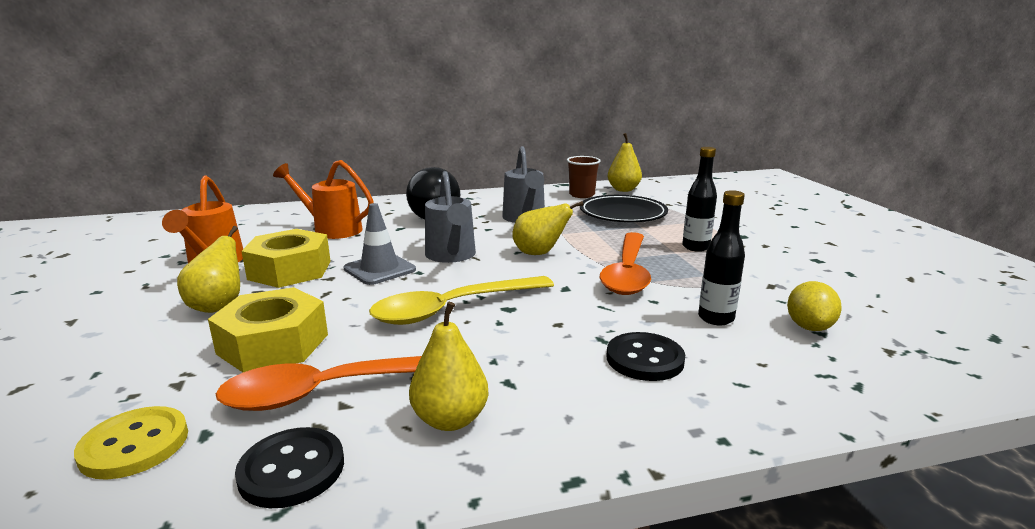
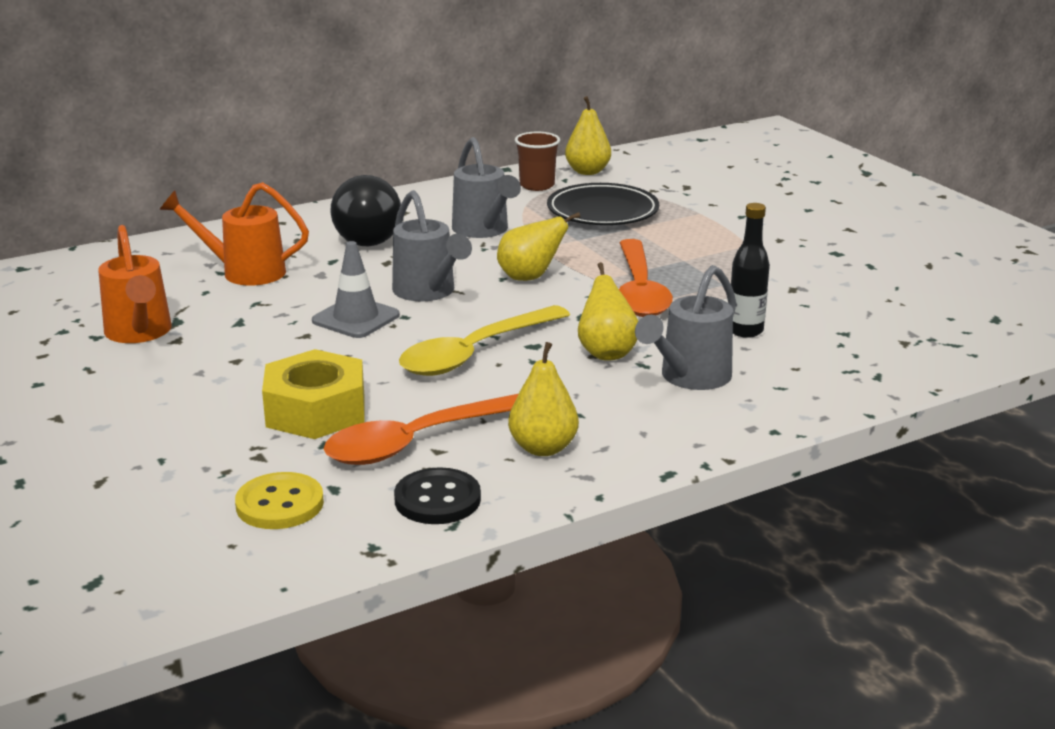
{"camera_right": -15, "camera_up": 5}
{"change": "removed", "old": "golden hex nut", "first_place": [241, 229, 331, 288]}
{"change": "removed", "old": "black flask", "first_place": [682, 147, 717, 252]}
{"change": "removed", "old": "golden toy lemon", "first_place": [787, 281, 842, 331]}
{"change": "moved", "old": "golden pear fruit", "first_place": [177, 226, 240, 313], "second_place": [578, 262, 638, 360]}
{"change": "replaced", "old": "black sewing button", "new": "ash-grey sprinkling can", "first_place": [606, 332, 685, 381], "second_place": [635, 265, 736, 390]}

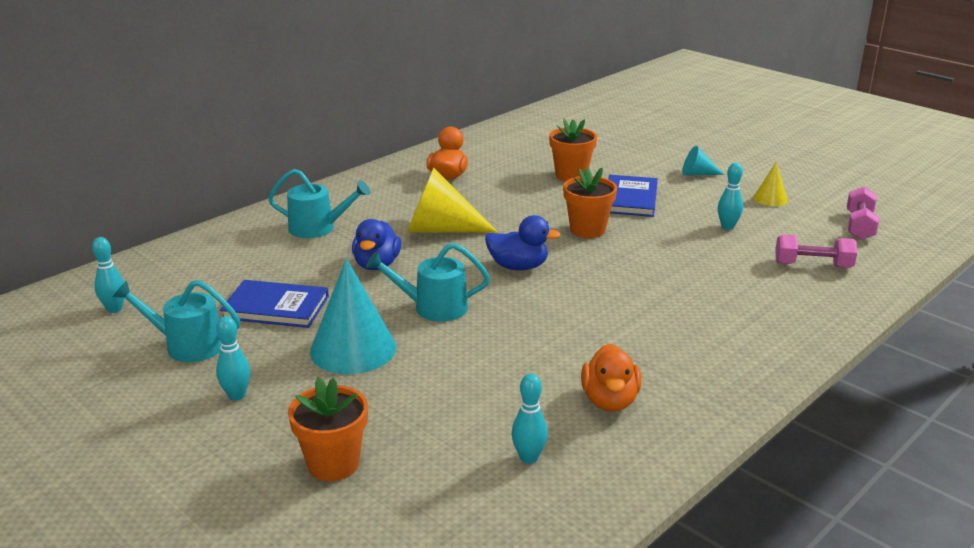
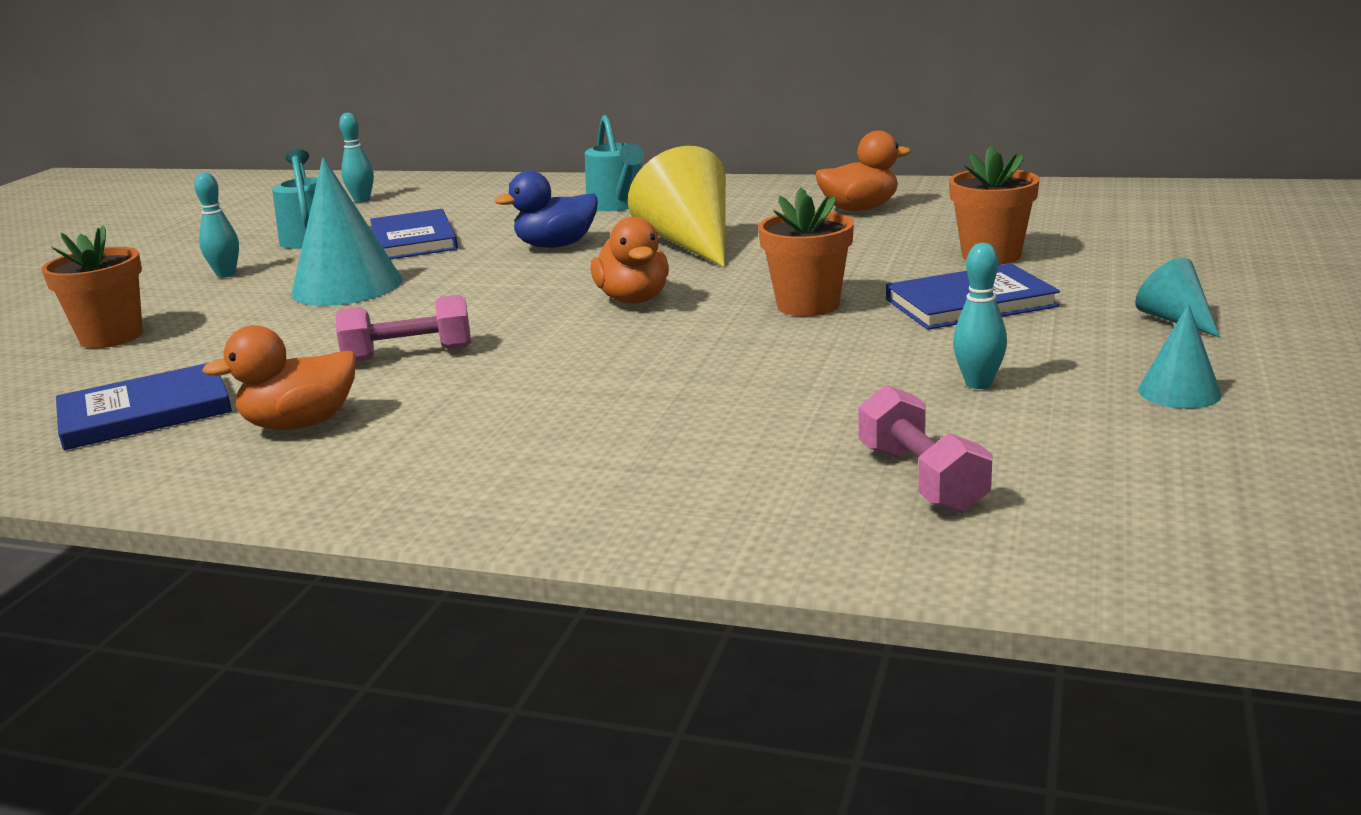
{"camera_right": 65, "camera_up": -5}
{"change": "removed", "old": "aqua sprinkling can", "first_place": [366, 243, 490, 322]}
{"change": "moved", "old": "rosy free weight", "first_place": [847, 187, 879, 240], "second_place": [336, 295, 471, 361]}
{"change": "replaced", "old": "aqua bowling pin", "new": "royal blue hardback", "first_place": [511, 374, 548, 464], "second_place": [56, 363, 232, 450]}
{"change": "recoloured", "old": "royal blue rubber duck", "new": "orange-coloured rubber duck", "first_place": [485, 215, 561, 270], "second_place": [591, 217, 669, 304]}
{"change": "recoloured", "old": "golden cone", "new": "aqua cone", "first_place": [753, 162, 788, 206], "second_place": [1138, 304, 1222, 409]}

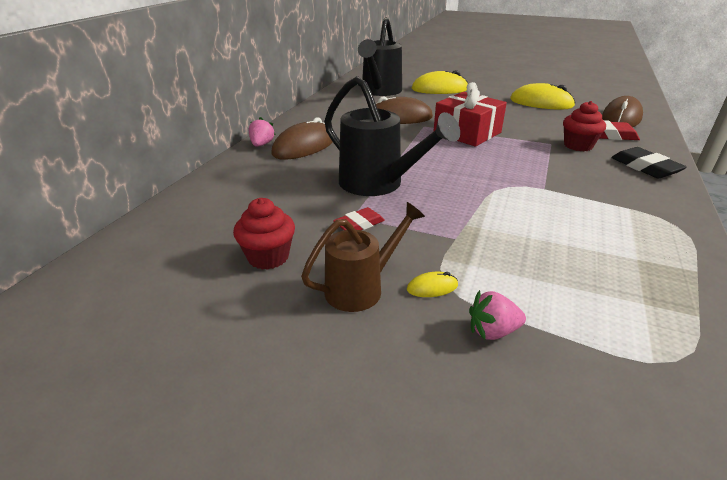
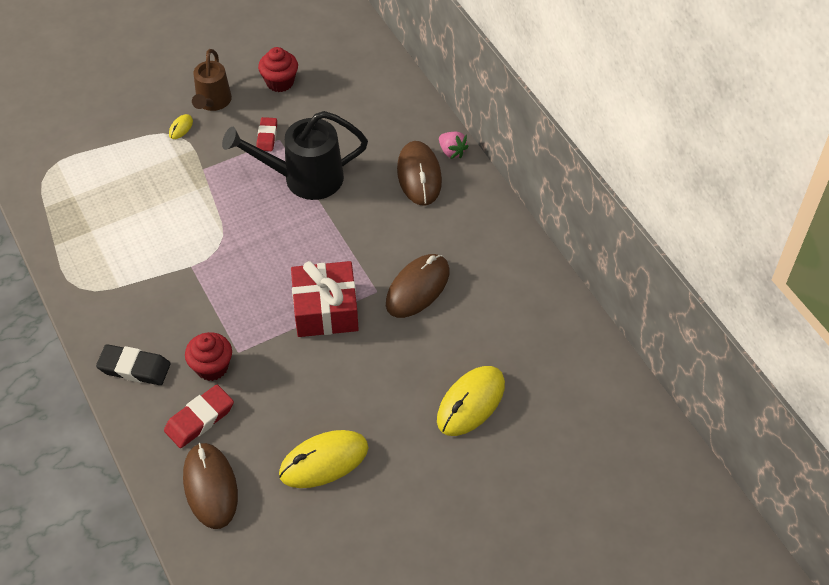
{"camera_right": 130, "camera_up": 20}
{"change": "removed", "old": "black sprinkling can", "first_place": [358, 17, 402, 96]}
{"change": "removed", "old": "rosy berry", "first_place": [469, 290, 526, 340]}

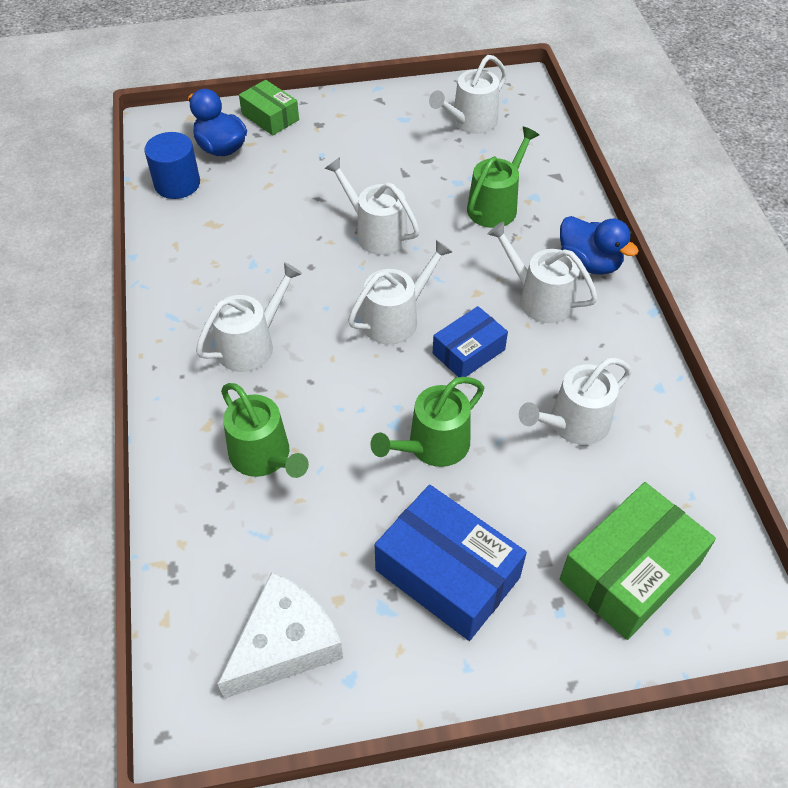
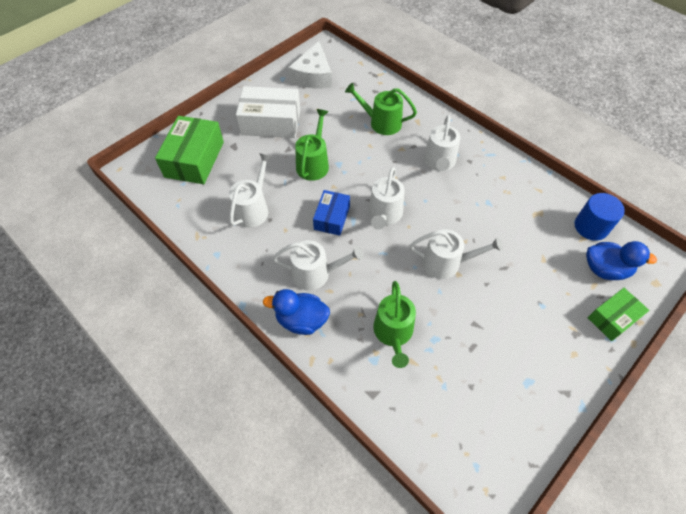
{"camera_right": 145, "camera_up": 5}
{"change": "removed", "old": "white sprinkling can", "first_place": [429, 55, 507, 134]}
{"change": "recoloured", "old": "royal blue parcel", "new": "white parcel", "first_place": [375, 485, 527, 641], "second_place": [236, 86, 300, 138]}
{"change": "turned", "old": "emerald parcel", "first_place": [239, 80, 299, 136], "second_place": [588, 288, 649, 341], "degrees": -45}

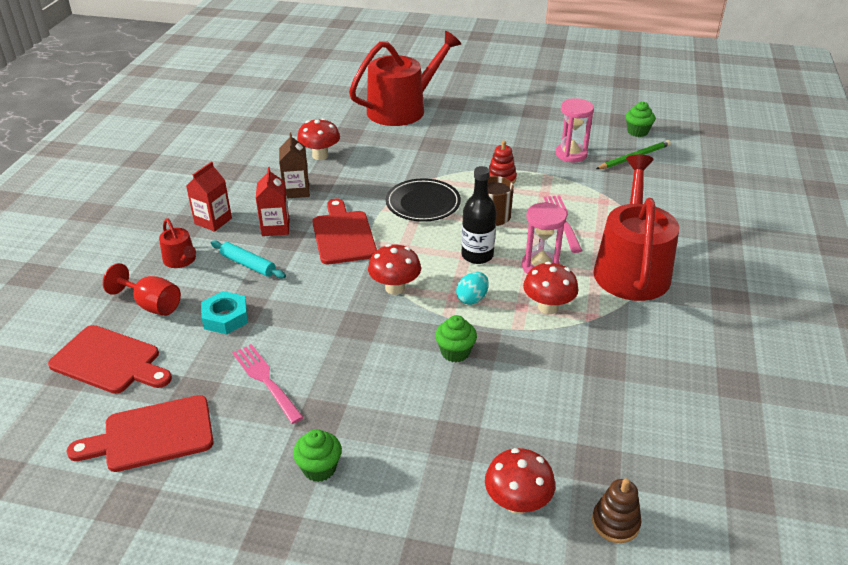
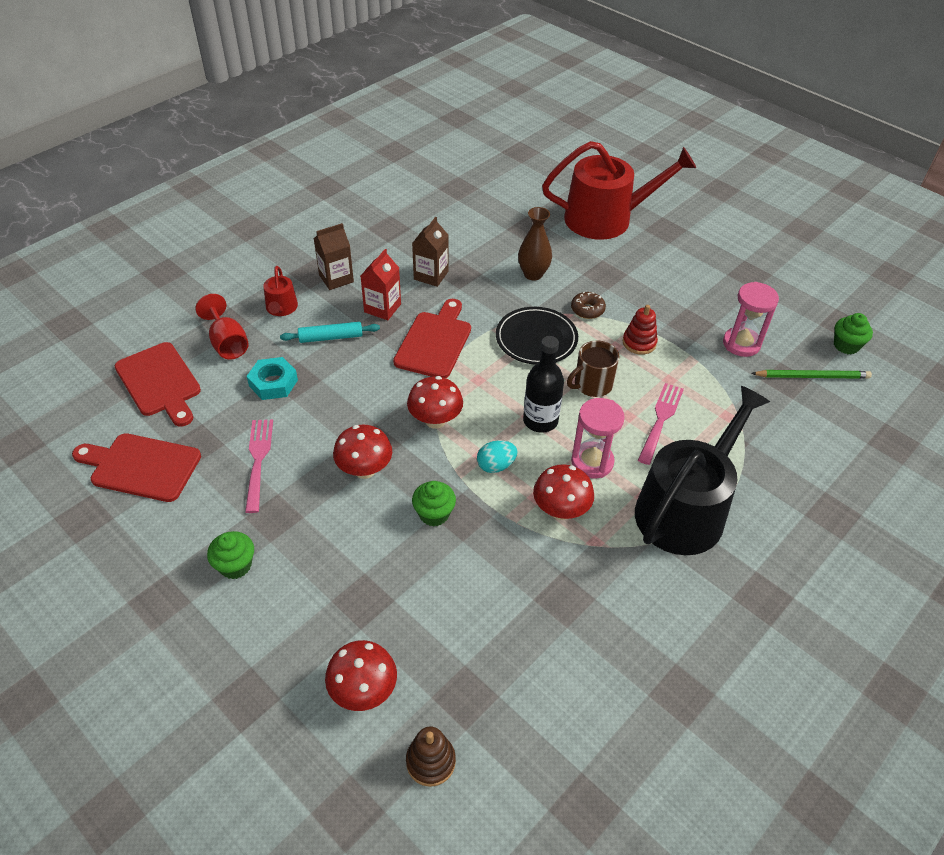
{"camera_right": 30, "camera_up": 10}
{"change": "added", "new": "brown vase", "second_place": [518, 207, 552, 281]}
{"change": "added", "new": "brown doughnut", "second_place": [571, 292, 606, 319]}
{"change": "moved", "old": "red fungus", "first_place": [297, 118, 340, 160], "second_place": [333, 425, 392, 479]}
{"change": "recoloured", "old": "red juice carton", "new": "brown juice carton", "first_place": [186, 162, 232, 232], "second_place": [314, 223, 354, 290]}
{"change": "recoloured", "old": "red sprinkling can", "new": "black sprinkling can", "first_place": [593, 154, 679, 301], "second_place": [635, 386, 770, 555]}
{"change": "turned", "old": "aqua dough roller", "first_place": [211, 240, 286, 279], "second_place": [280, 322, 380, 343], "degrees": -75}

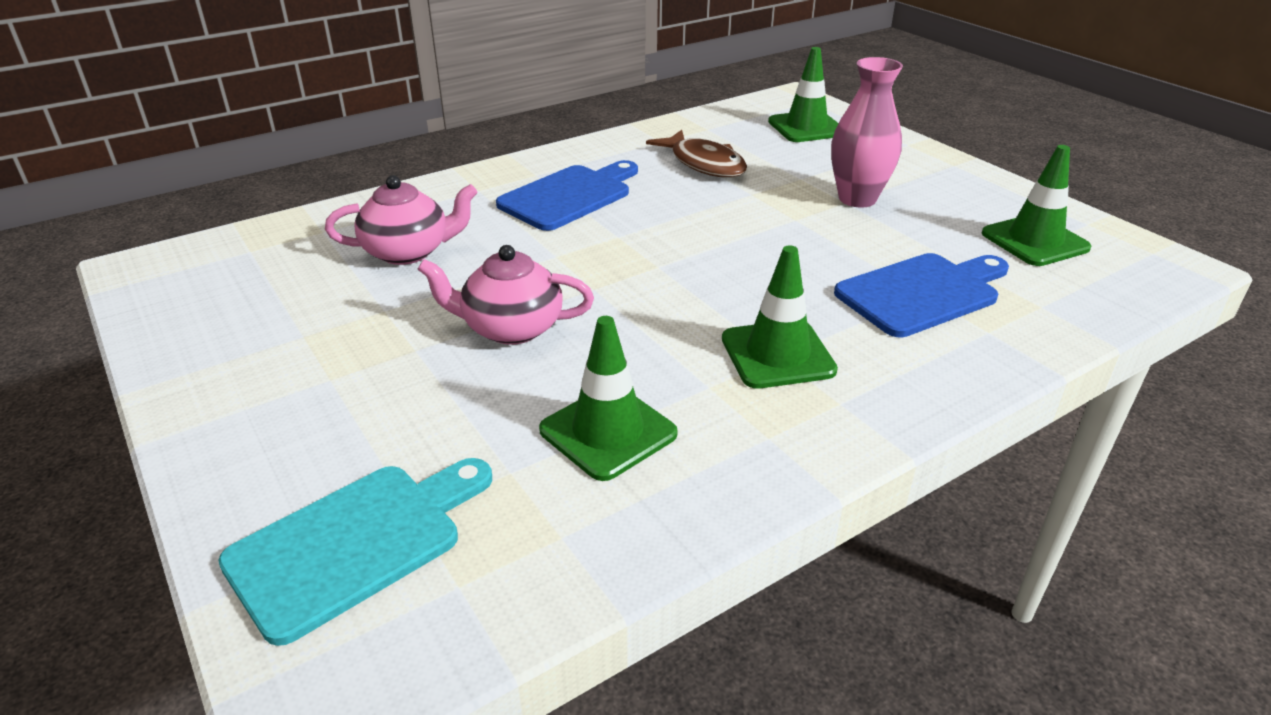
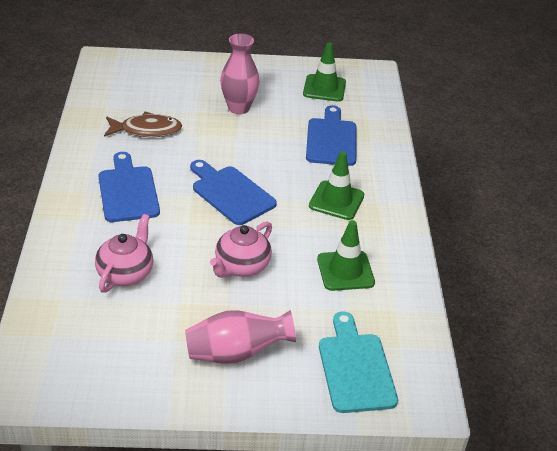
{"camera_right": -60, "camera_up": 5}
{"change": "removed", "old": "emerald road cone", "first_place": [768, 47, 838, 142]}
{"change": "added", "new": "rosy vase", "second_place": [185, 310, 296, 364]}
{"change": "added", "new": "royal blue chopping board", "second_place": [190, 160, 277, 225]}

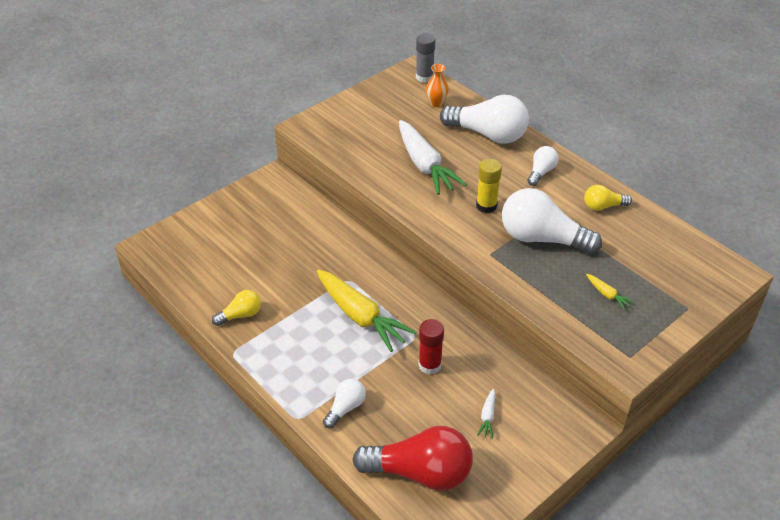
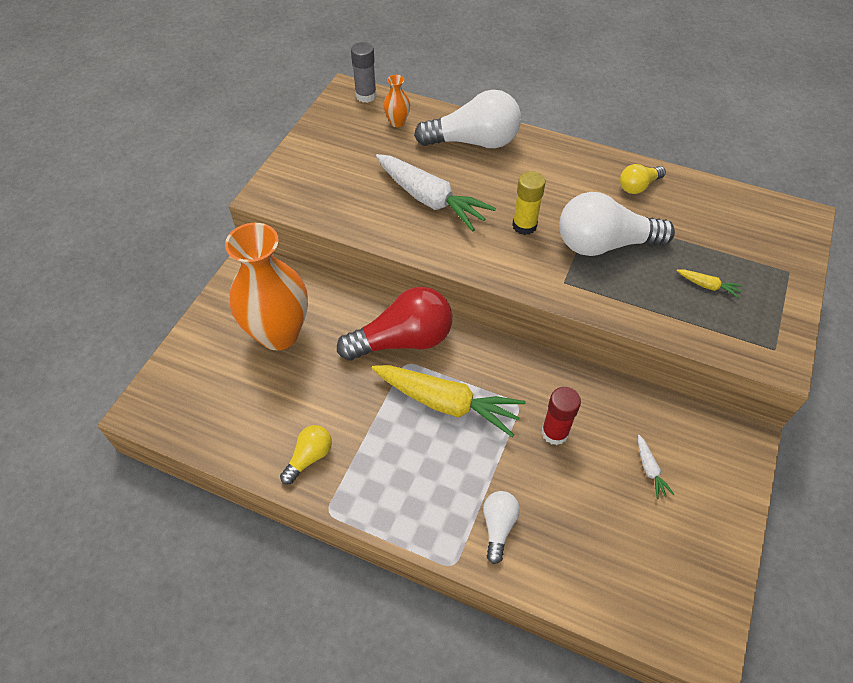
{"camera_right": -25, "camera_up": 10}
{"change": "removed", "old": "white bulb", "first_place": [527, 146, 559, 186]}
{"change": "added", "new": "orange-coloured vase", "second_place": [225, 223, 308, 350]}
{"change": "moved", "old": "red bulb", "first_place": [352, 426, 473, 491], "second_place": [337, 287, 452, 361]}

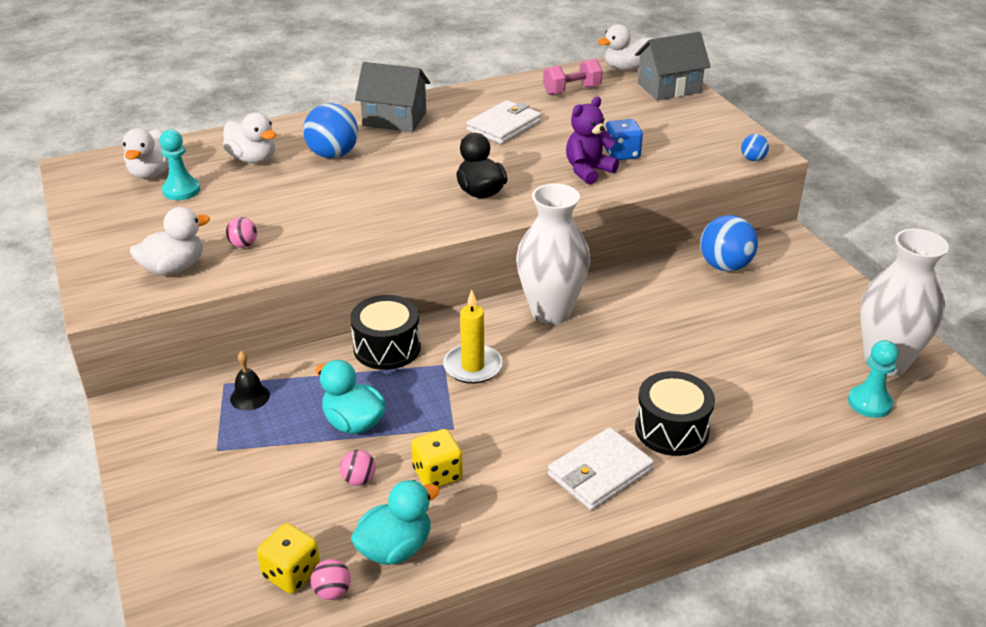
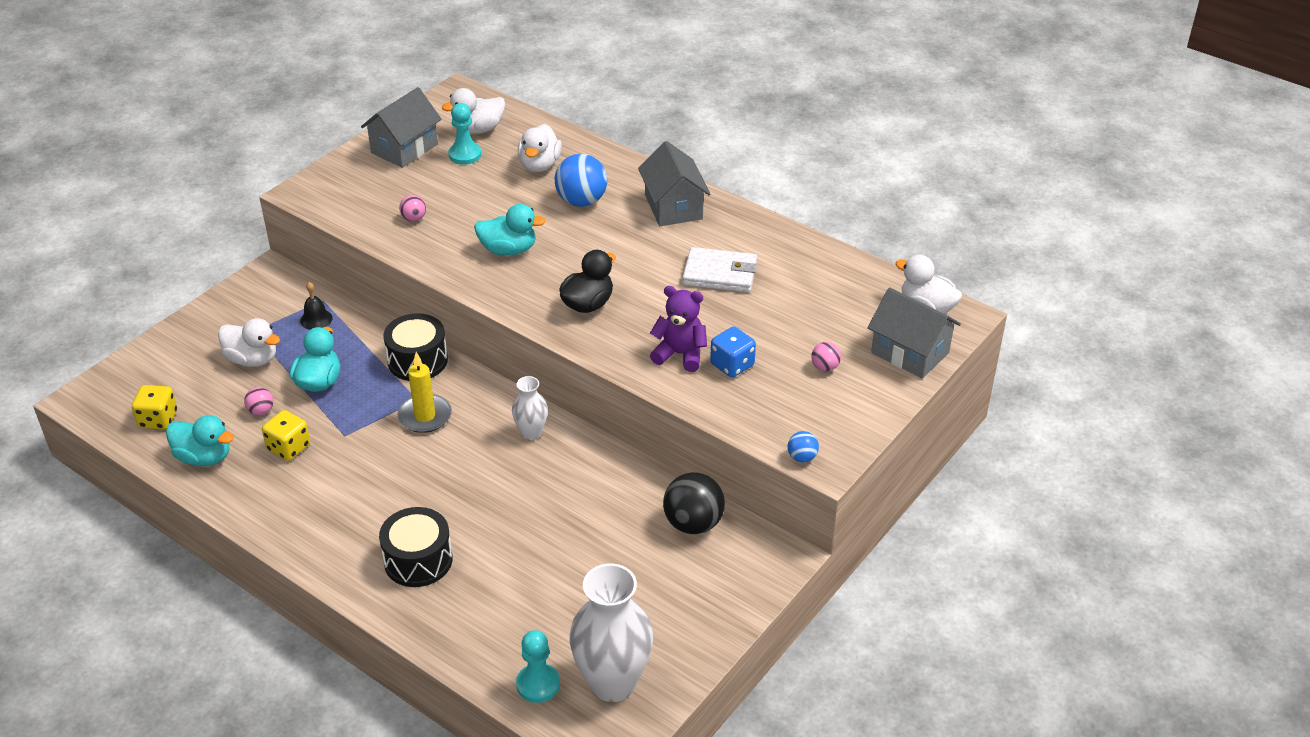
{"camera_right": 60, "camera_up": 5}
{"change": "removed", "old": "rosy free weight", "first_place": [543, 59, 603, 95]}
{"change": "removed", "old": "white wallet", "first_place": [548, 427, 654, 510]}
{"change": "added", "new": "ash-grey cottage", "second_place": [361, 87, 441, 168]}
{"change": "added", "new": "aqua rubber duck", "second_place": [474, 204, 546, 255]}
{"change": "moved", "old": "white rubber duck", "first_place": [130, 207, 210, 276], "second_place": [218, 318, 280, 367]}
{"change": "moved", "old": "rosy play ball", "first_place": [311, 559, 351, 600], "second_place": [811, 342, 841, 371]}
{"change": "recoloured", "old": "royal blue play ball", "new": "black play ball", "first_place": [700, 215, 758, 271], "second_place": [663, 472, 725, 534]}
{"change": "resized", "old": "white vase", "first_place": [516, 184, 590, 324], "second_place": [512, 376, 548, 440], "factor": 0.51}

